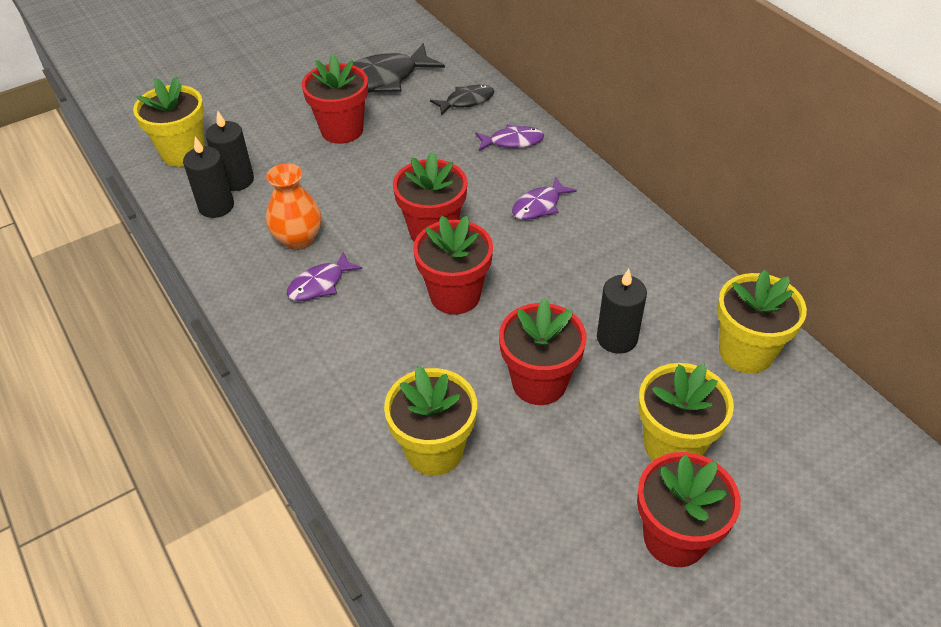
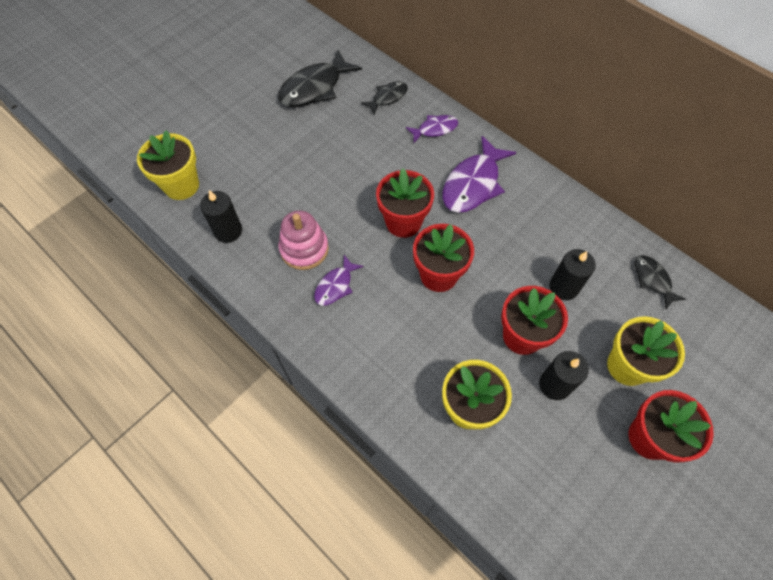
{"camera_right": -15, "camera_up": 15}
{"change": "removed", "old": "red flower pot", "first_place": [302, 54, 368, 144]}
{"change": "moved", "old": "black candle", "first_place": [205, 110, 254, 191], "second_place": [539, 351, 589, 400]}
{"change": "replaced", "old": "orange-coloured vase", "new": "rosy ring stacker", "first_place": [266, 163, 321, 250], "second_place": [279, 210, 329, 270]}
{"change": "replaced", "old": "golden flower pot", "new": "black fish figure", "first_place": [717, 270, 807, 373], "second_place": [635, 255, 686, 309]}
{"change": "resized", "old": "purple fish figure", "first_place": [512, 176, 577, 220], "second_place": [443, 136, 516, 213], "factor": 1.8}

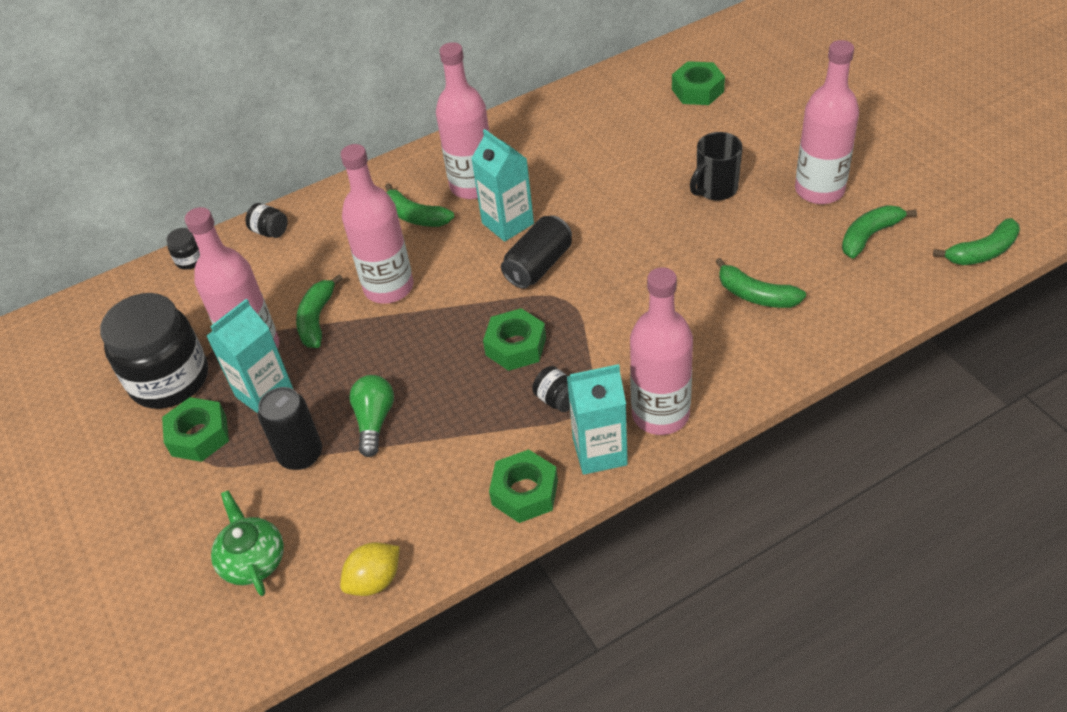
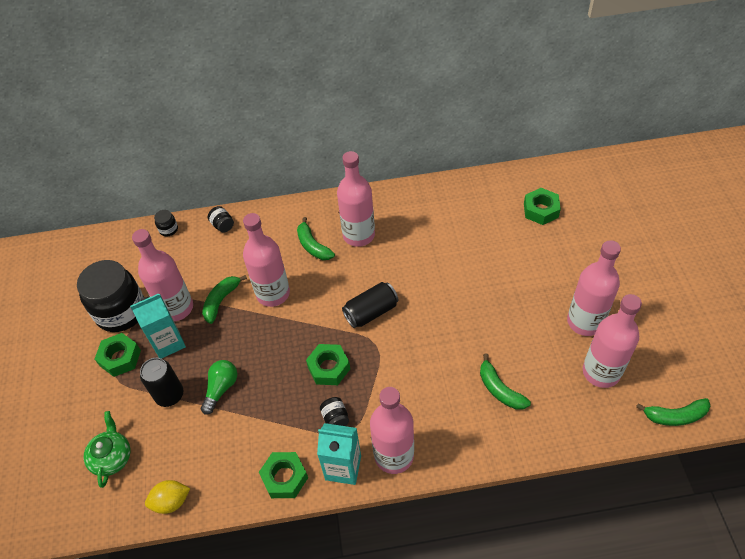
{"camera_right": 20, "camera_up": 5}
{"change": "removed", "old": "aqua juice carton", "first_place": [471, 129, 534, 242]}
{"change": "removed", "old": "black tea mug", "first_place": [690, 132, 743, 201]}
{"change": "replaced", "old": "emerald banana", "new": "rosy flask", "first_place": [842, 205, 917, 258], "second_place": [583, 294, 642, 388]}

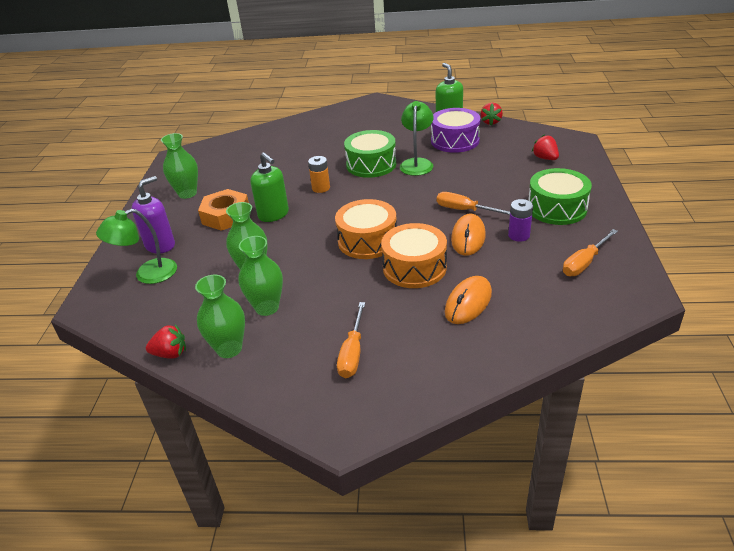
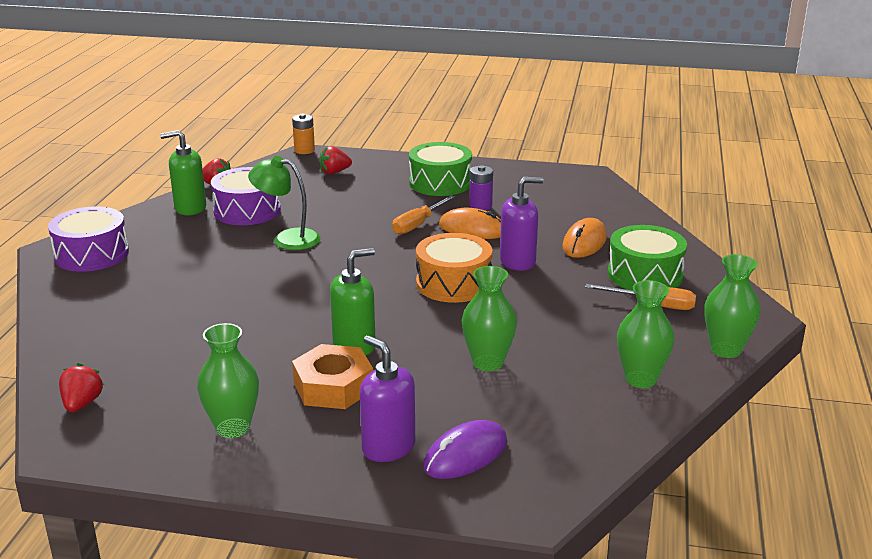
{"camera_right": -85, "camera_up": -10}
{"change": "removed", "old": "orange-coloured screwdriver", "first_place": [563, 229, 618, 276]}
{"change": "added", "new": "purple drum", "second_place": [48, 206, 129, 272]}
{"change": "moved", "old": "red berry", "first_place": [146, 324, 186, 359], "second_place": [59, 363, 104, 412]}
{"change": "moved", "old": "emerald vase", "first_place": [239, 236, 283, 316], "second_place": [704, 254, 760, 358]}
{"change": "moved", "old": "orange-coloured battery", "first_place": [308, 156, 330, 193], "second_place": [292, 114, 315, 154]}
{"change": "moved", "old": "emerald drum", "first_place": [344, 130, 396, 178], "second_place": [608, 225, 687, 290]}
{"change": "replaced", "old": "emerald lamp", "new": "purple computer mouse", "first_place": [96, 209, 177, 284], "second_place": [423, 420, 507, 479]}
{"change": "replaced", "old": "orange-coloured drum", "new": "purple soap pump", "first_place": [381, 223, 447, 288], "second_place": [500, 177, 544, 271]}
{"change": "turned", "old": "orange-coloured computer mouse", "first_place": [445, 276, 492, 324], "second_place": [562, 218, 607, 258], "degrees": 75}

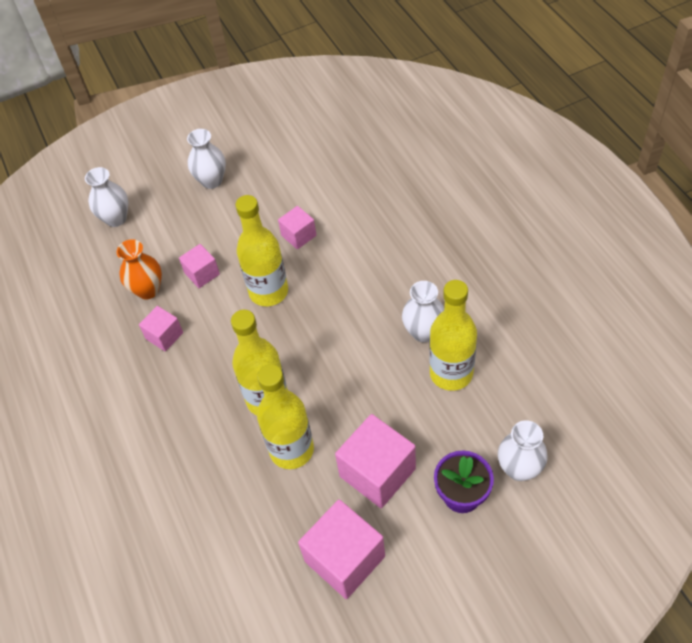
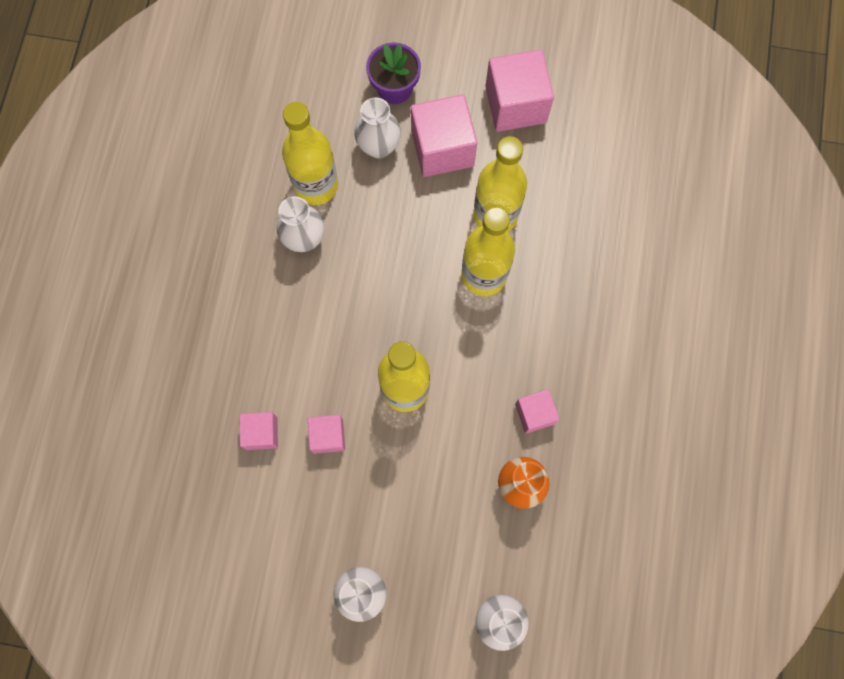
{"camera_right": -150, "camera_up": 20}
{"change": "moved", "old": "rosy cube", "first_place": [179, 244, 220, 288], "second_place": [240, 412, 278, 450]}
{"change": "moved", "old": "white vase", "first_place": [498, 420, 548, 481], "second_place": [354, 97, 401, 158]}

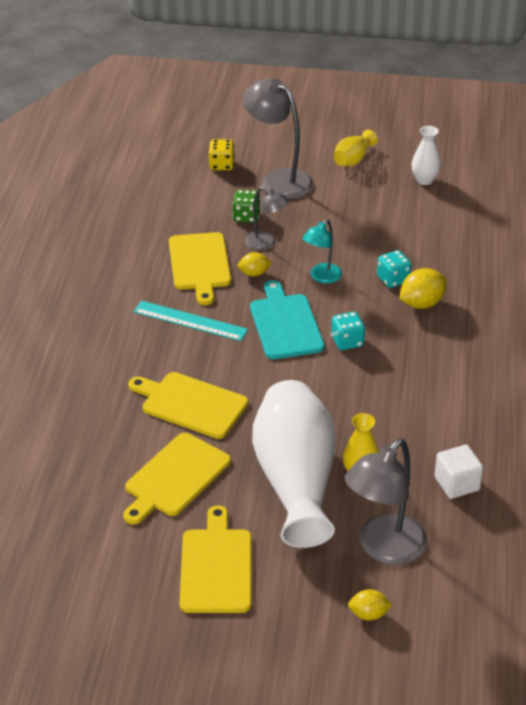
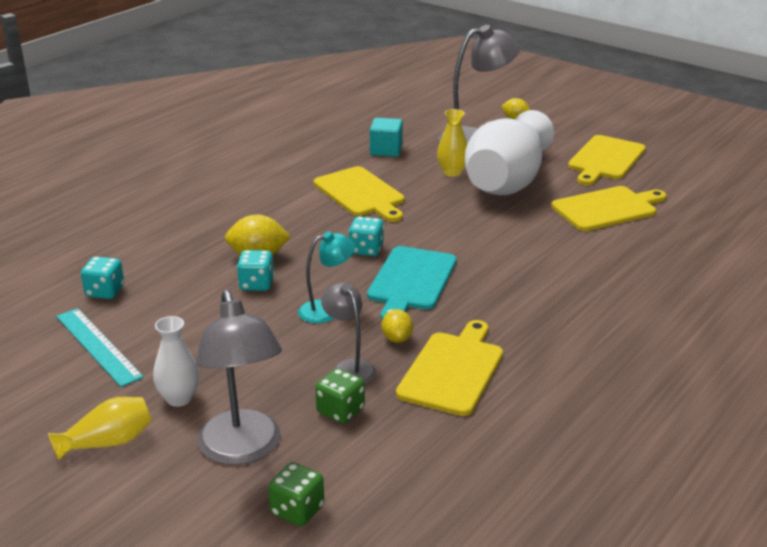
{"camera_right": -150, "camera_up": -10}
{"change": "added", "new": "aqua game die", "second_place": [81, 256, 124, 299]}
{"change": "moved", "old": "golden chopping board", "first_place": [128, 372, 248, 439], "second_place": [313, 166, 405, 222]}
{"change": "moved", "old": "aqua ruler", "first_place": [133, 301, 248, 341], "second_place": [56, 308, 144, 387]}
{"change": "moved", "old": "white vase", "first_place": [412, 126, 441, 185], "second_place": [153, 316, 199, 407]}
{"change": "recoloured", "old": "golden game die", "new": "emerald game die", "first_place": [209, 139, 235, 170], "second_place": [268, 462, 324, 526]}
{"change": "recoloured", "old": "white cube", "new": "aqua cube", "first_place": [434, 444, 483, 499], "second_place": [370, 118, 403, 157]}
{"change": "turned", "old": "golden toy lemon", "first_place": [238, 252, 272, 277], "second_place": [382, 309, 413, 343], "degrees": 60}

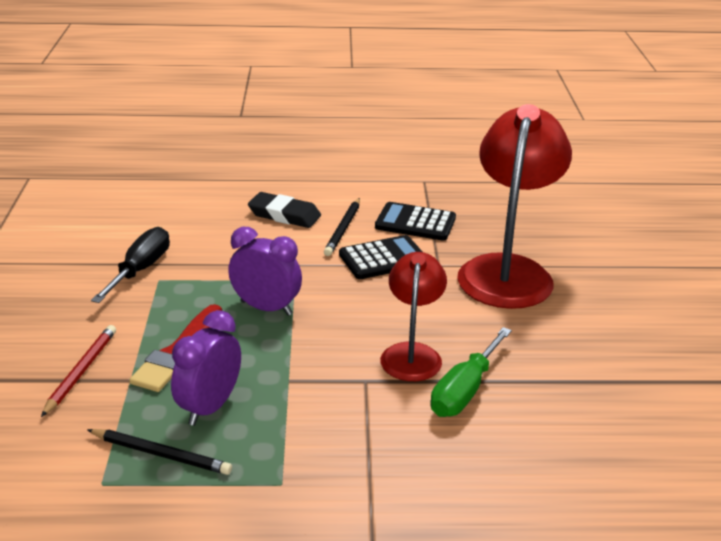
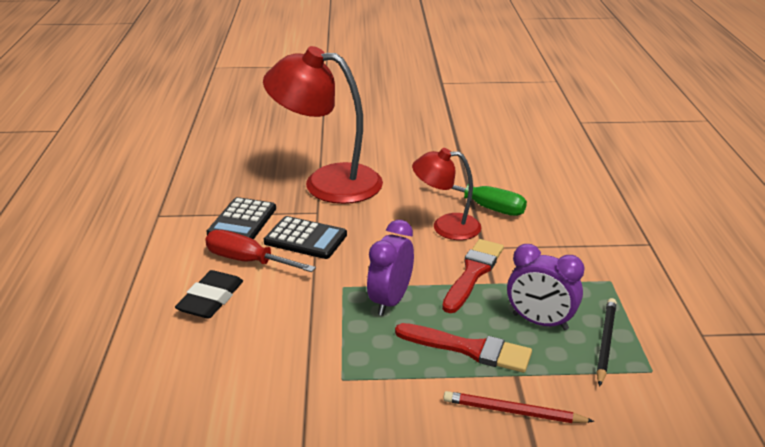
{"camera_right": -90, "camera_up": 0}
{"change": "removed", "old": "black screwdriver", "first_place": [91, 227, 170, 303]}
{"change": "added", "new": "red paint brush", "second_place": [442, 239, 504, 313]}
{"change": "replaced", "old": "black pencil", "new": "red screwdriver", "first_place": [324, 198, 360, 256], "second_place": [205, 230, 316, 272]}
{"change": "turned", "old": "black calculator", "first_place": [339, 235, 422, 279], "second_place": [264, 216, 347, 259], "degrees": 135}

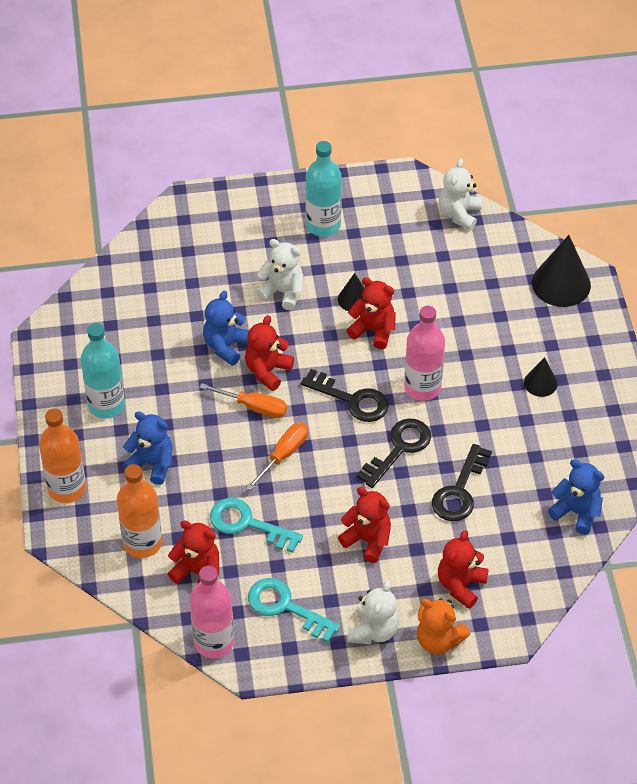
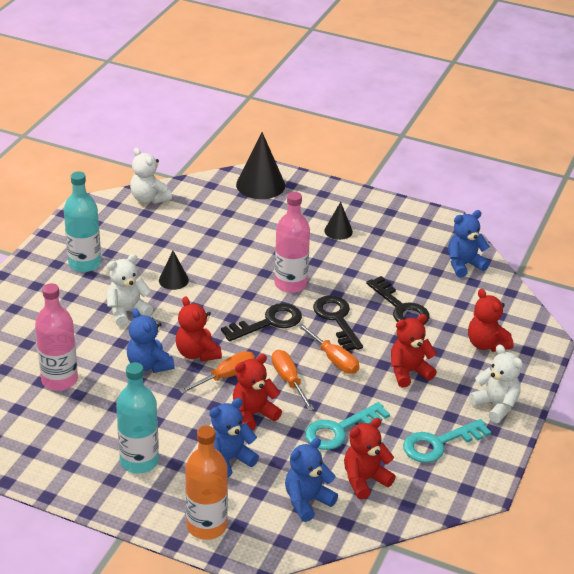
{"camera_right": -60, "camera_up": -15}
{"change": "removed", "old": "orange-coloured teddy", "first_place": [417, 598, 470, 654]}
{"change": "added", "new": "orange-coloured screwdriver", "second_place": [297, 323, 359, 374]}
{"change": "moved", "old": "rosy flask", "first_place": [190, 566, 234, 658], "second_place": [35, 283, 78, 391]}
{"change": "moved", "old": "red teddy", "first_place": [346, 277, 396, 349], "second_place": [233, 354, 282, 431]}
{"change": "replaced", "old": "orange-coloured flask", "new": "royal blue teddy", "first_place": [117, 464, 162, 558], "second_place": [285, 438, 338, 522]}

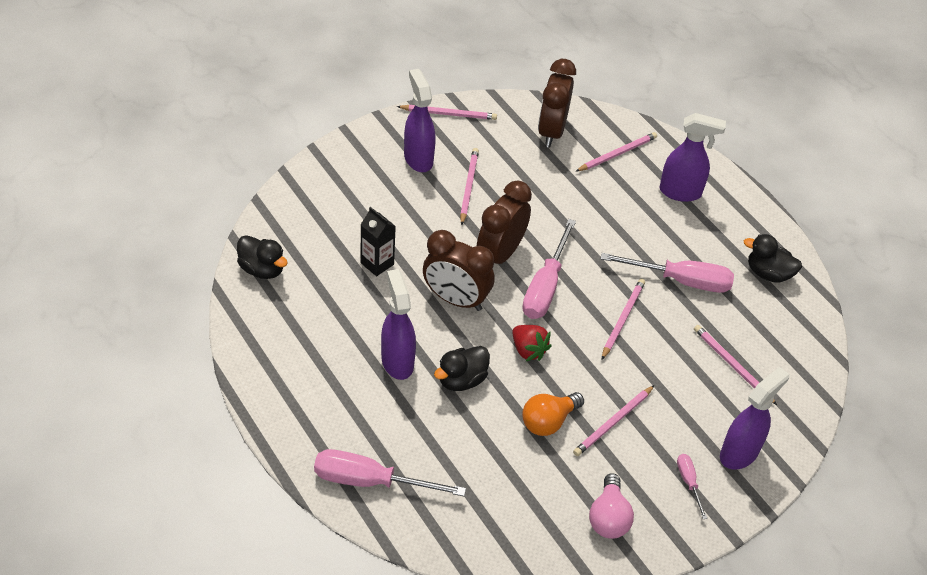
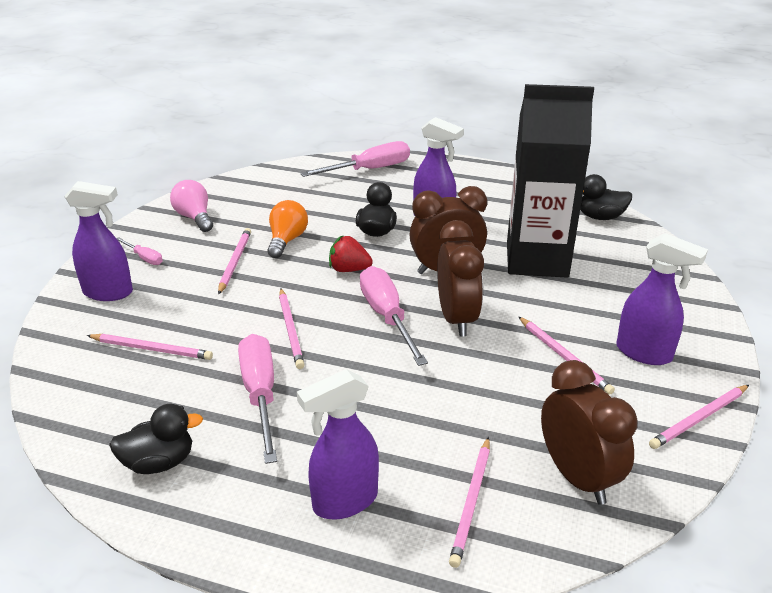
{"camera_right": 145, "camera_up": -15}
{"change": "turned", "old": "rosy screwdriver", "first_place": [600, 253, 734, 293], "second_place": [238, 334, 277, 464], "degrees": 105}
{"change": "turned", "old": "purple spray bottle", "first_place": [720, 367, 789, 470], "second_place": [64, 181, 133, 301], "degrees": -90}
{"change": "resized", "old": "black juice carton", "first_place": [361, 207, 396, 276], "second_place": [507, 84, 594, 278], "factor": 2.34}

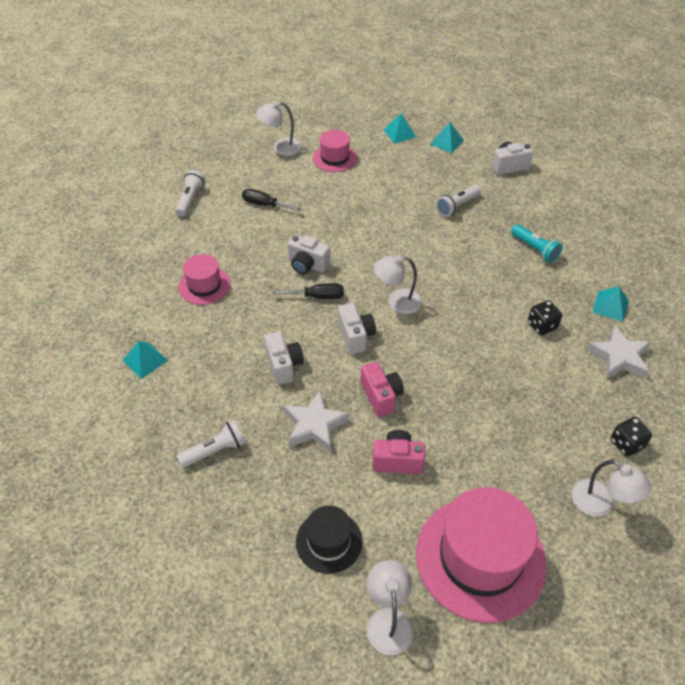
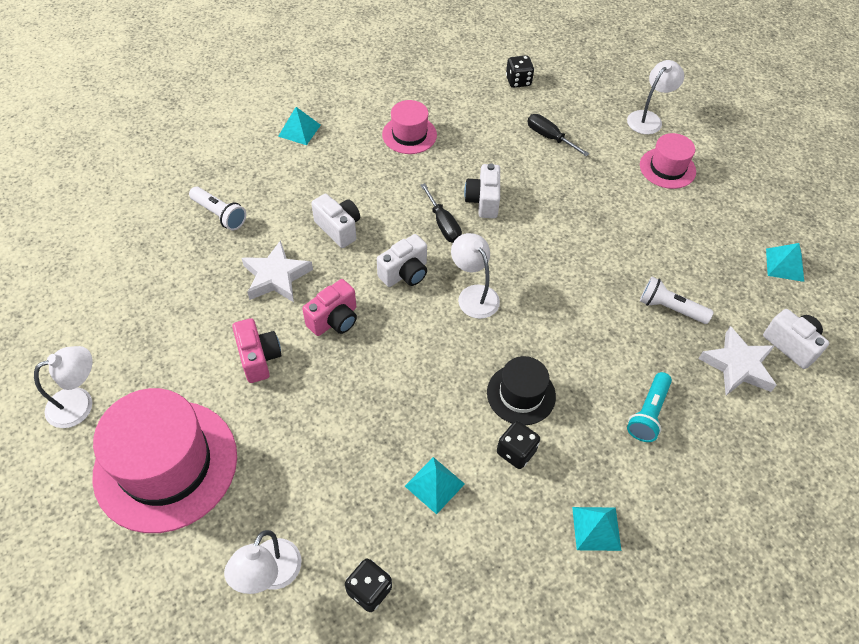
{"camera_right": 65, "camera_up": 5}
{"change": "moved", "old": "black tall hat", "first_place": [296, 506, 362, 574], "second_place": [487, 356, 556, 425]}
{"change": "moved", "old": "aqua solid pyramid", "first_place": [384, 113, 416, 144], "second_place": [405, 457, 465, 514]}
{"change": "moved", "old": "white five-pointed star", "first_place": [586, 326, 651, 379], "second_place": [698, 326, 776, 395]}
{"change": "replaced", "old": "white torch", "new": "black game die", "first_place": [175, 170, 205, 217], "second_place": [506, 55, 534, 88]}
{"change": "turned", "old": "black screwdriver", "first_place": [242, 189, 302, 211], "second_place": [527, 114, 590, 157], "degrees": -45}
{"change": "turned", "old": "white lamp", "first_place": [256, 101, 302, 156], "second_place": [627, 60, 684, 134], "degrees": 75}
{"change": "turned", "old": "white photo camera", "first_place": [264, 331, 304, 385], "second_place": [311, 194, 360, 248], "degrees": -90}

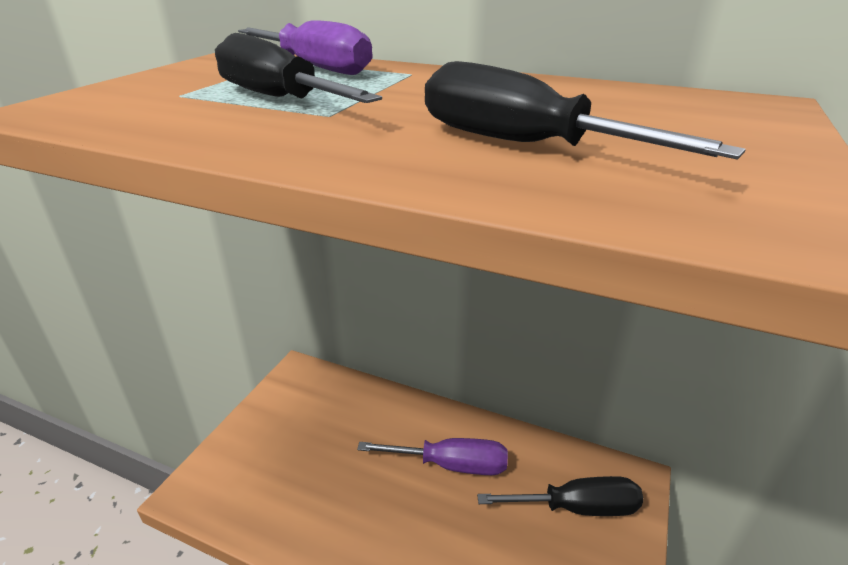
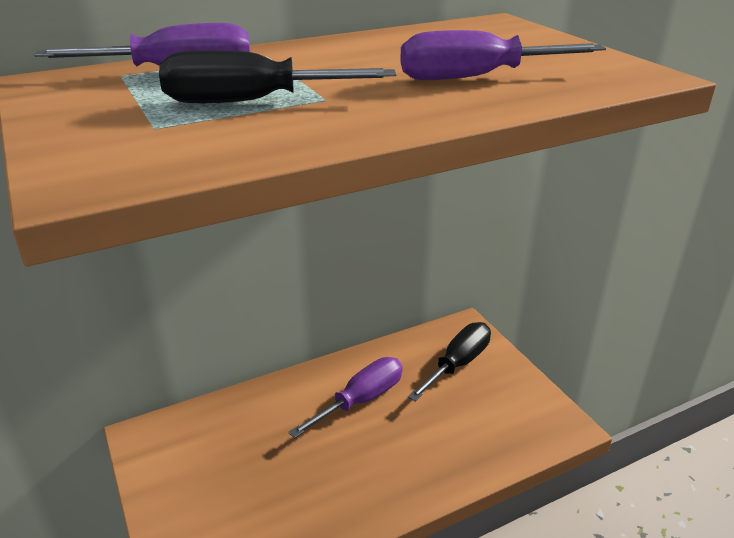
{"camera_right": -50, "camera_up": 0}
{"change": "recoloured", "old": "black screwdriver", "new": "purple screwdriver", "first_place": [425, 61, 746, 159], "second_place": [400, 30, 606, 80]}

